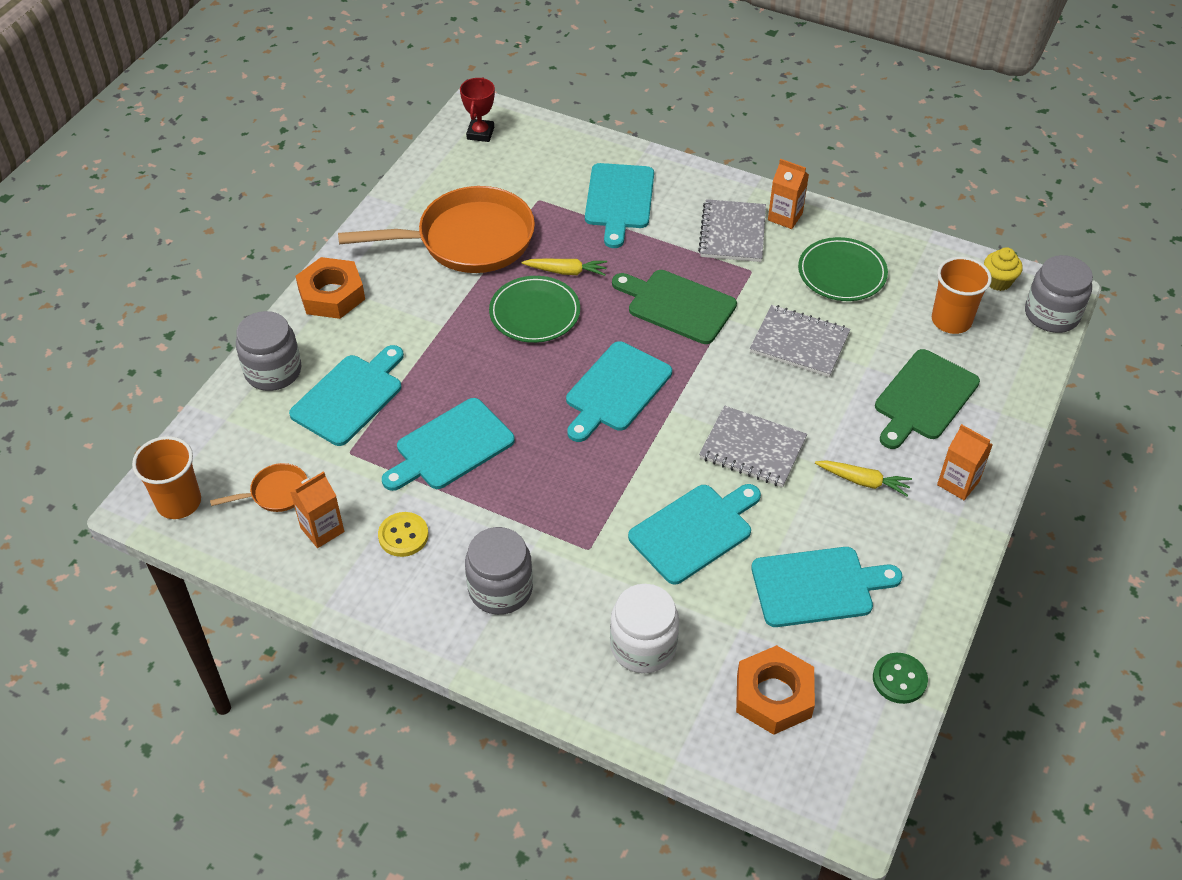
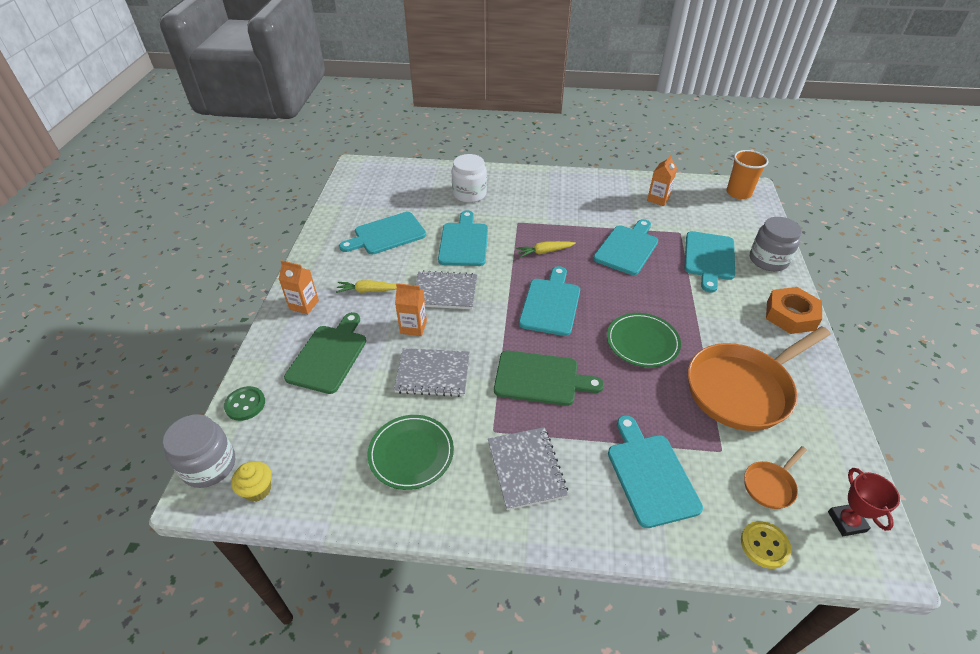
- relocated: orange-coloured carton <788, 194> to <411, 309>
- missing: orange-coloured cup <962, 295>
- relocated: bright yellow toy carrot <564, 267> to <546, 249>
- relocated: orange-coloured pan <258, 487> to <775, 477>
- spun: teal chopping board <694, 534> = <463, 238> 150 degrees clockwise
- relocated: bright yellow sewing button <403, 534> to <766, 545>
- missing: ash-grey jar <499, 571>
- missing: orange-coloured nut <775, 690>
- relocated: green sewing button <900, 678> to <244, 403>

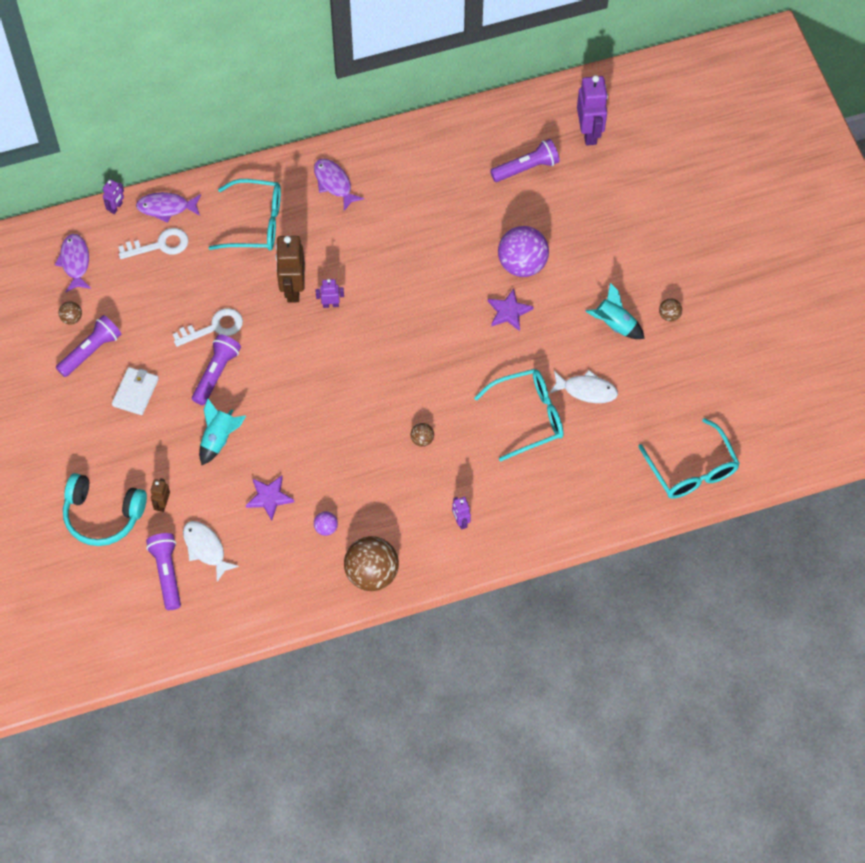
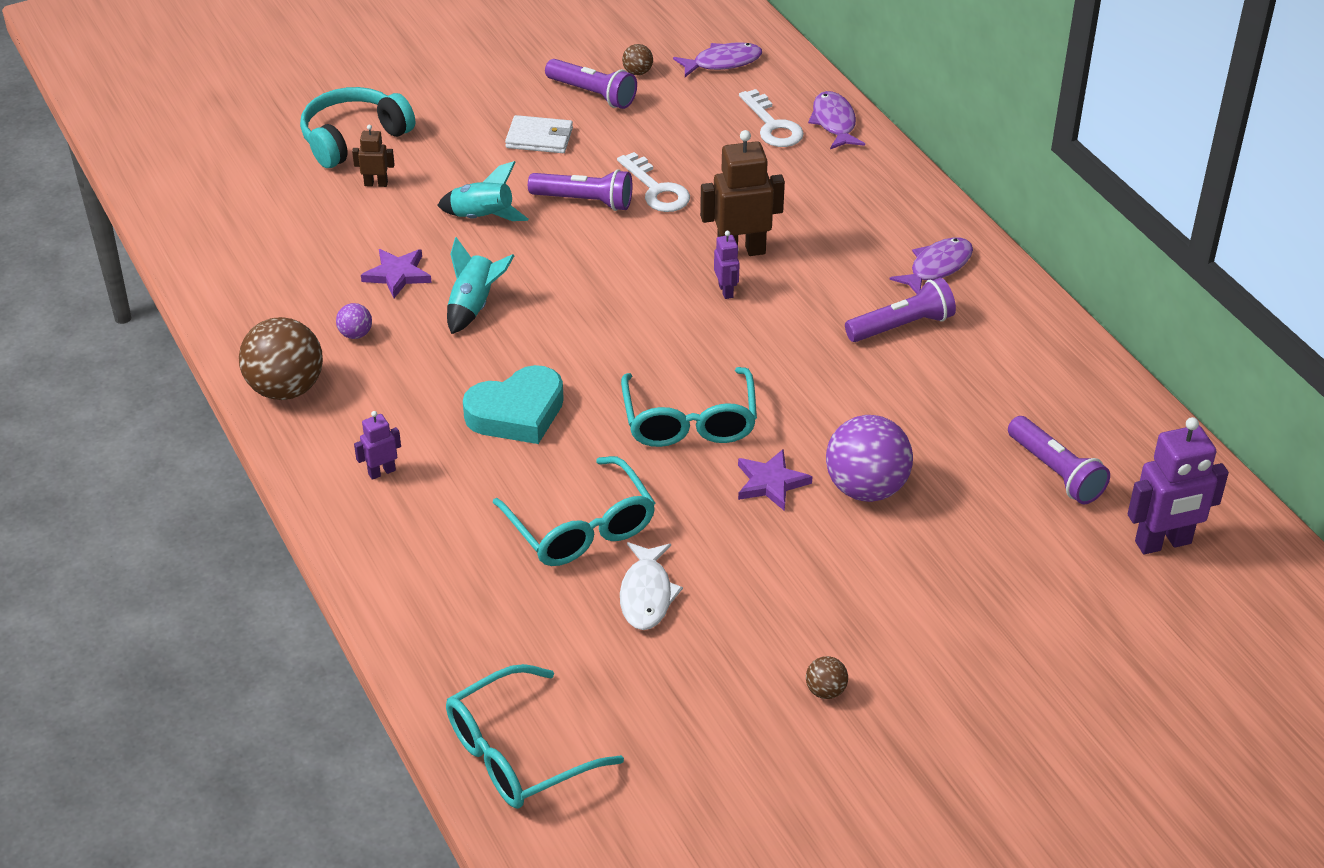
- missing: violet robot <113, 196>
- relocated: teal eyeglasses <245, 214> to <689, 407>
- relocated: teal spaceship <615, 311> to <480, 285>
- exchanged: russet sphere <422, 435> to teal heart shape <513, 404>
- spun: teal headset <105, 509> = <357, 127> 45 degrees clockwise
- missing: white fish figure <211, 551>
- relocated: violet pocket torch <163, 571> to <900, 310>

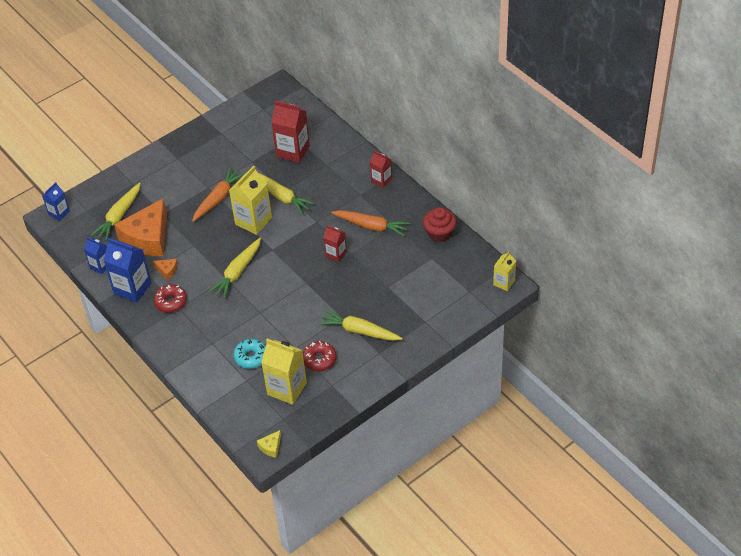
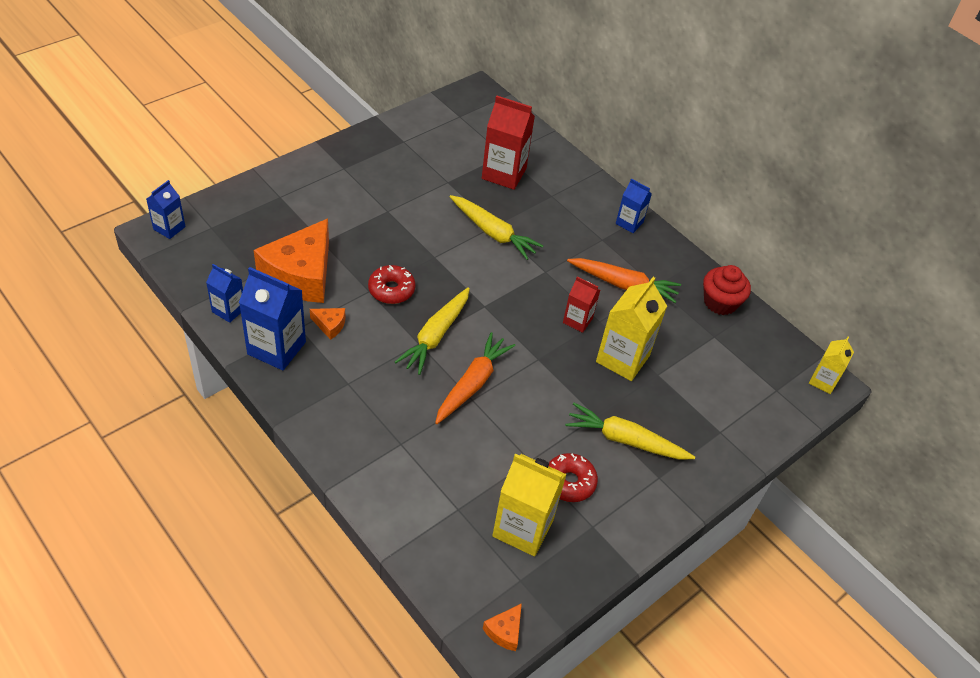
- colour: red carton <381, 169> to blue carton <634, 206>
- relocated: bright yellow carton <250, 200> to <631, 329>
- relocated: orange-coloured toy carrot <218, 194> to <475, 378>
- missing: bright yellow toy carrot <116, 212>
- relocated: red donut <170, 298> to <391, 284>
- missing: teal donut <249, 354>
- colour: bright yellow cheese <269, 444> to orange-coloured cheese <502, 627>

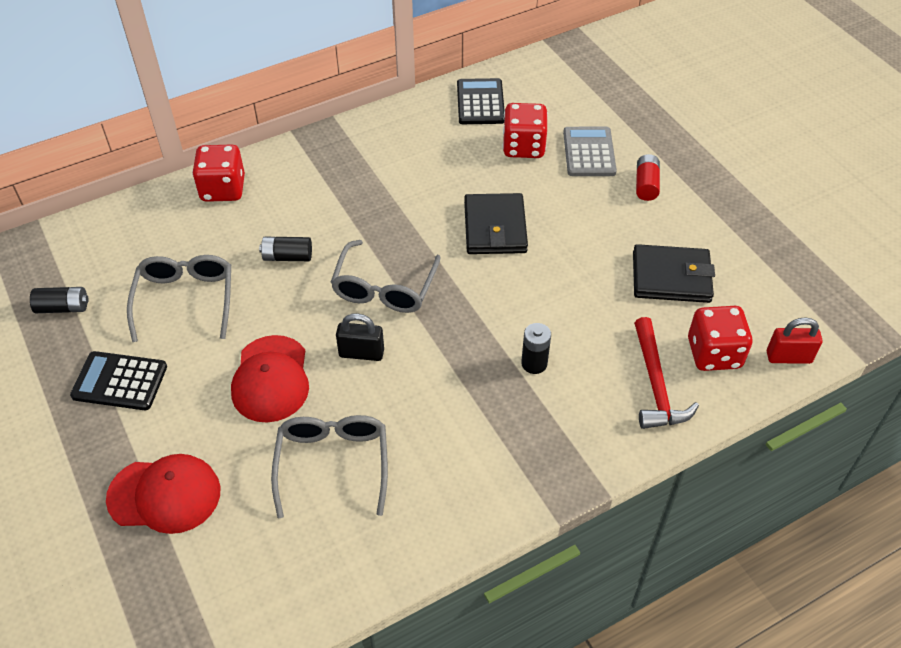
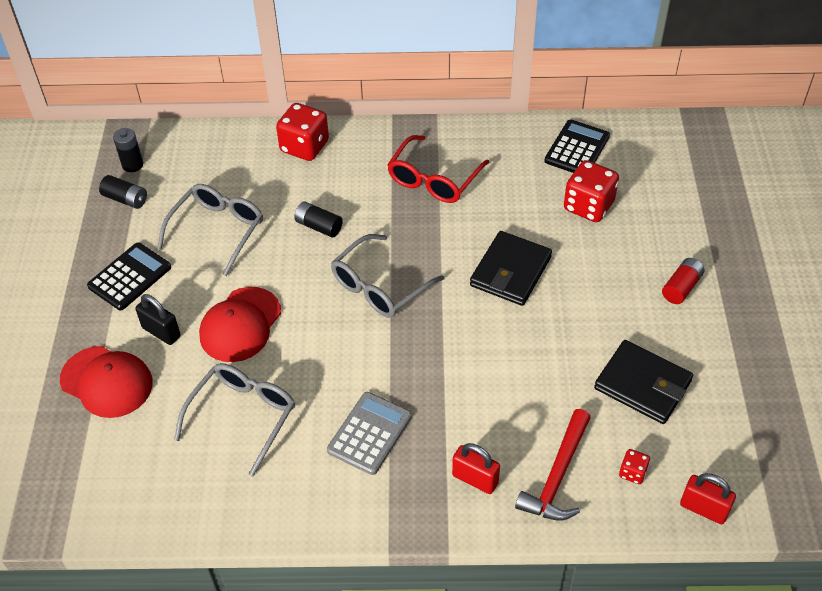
- relocated: ash-grey calculator <590, 151> to <369, 433>
- size: red game die <720, 338> = <634, 466> x0.48
- relocated: ebony lock <360, 337> to <158, 319>
- relocated: ebony AA battery <536, 348> to <128, 150>
- spun: ebony calculator <118, 380> = <129, 276> 90 degrees clockwise
- appeared: red eyeglasses <438, 169>
- appeared: red lock <476, 468>

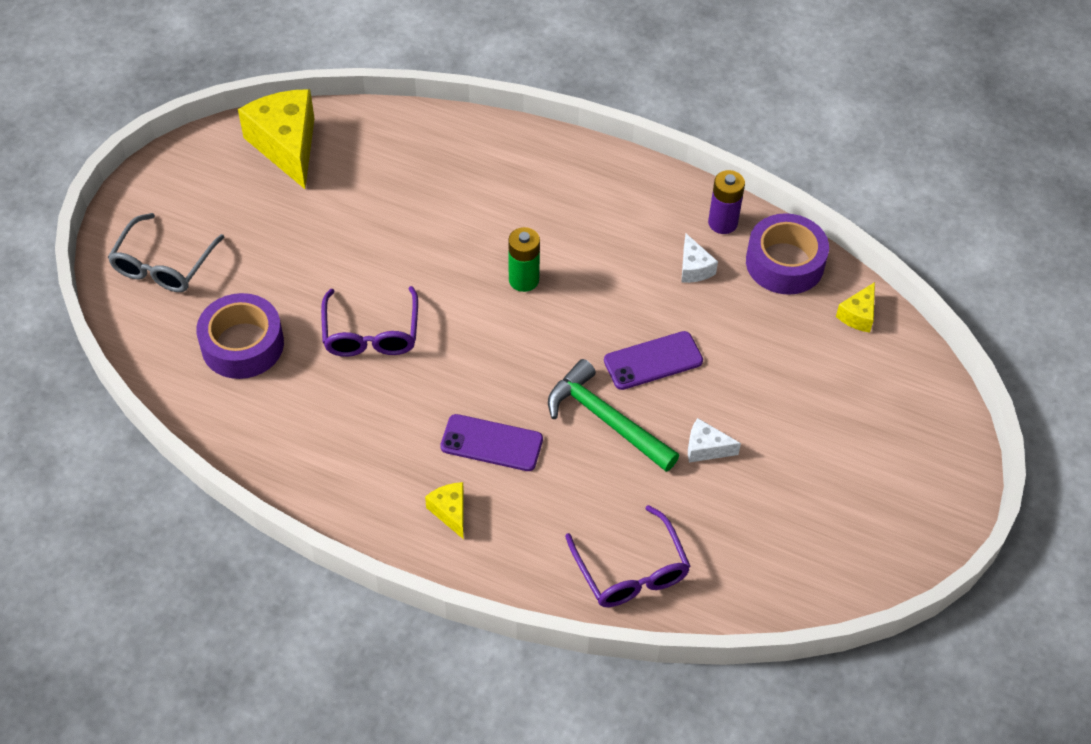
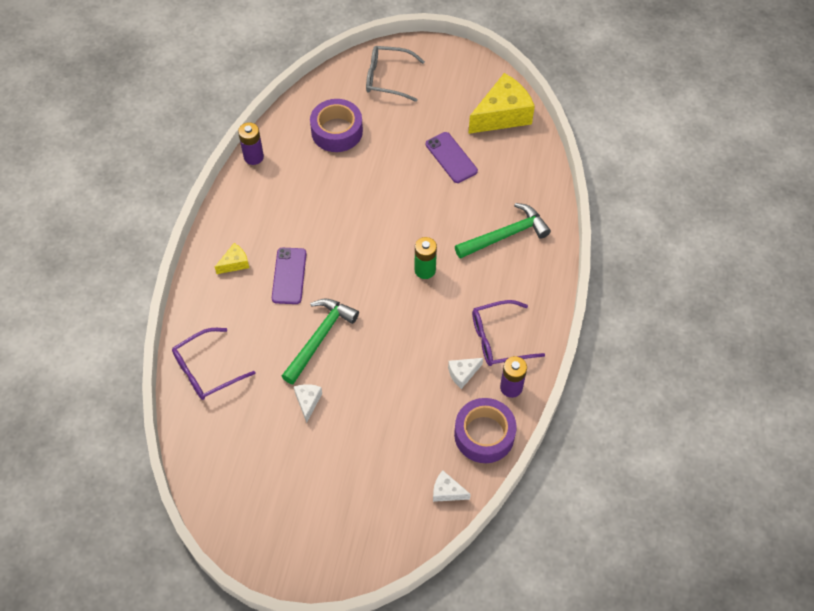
- colour: bright yellow cheese <855, 307> to white cheese <452, 486>
- relocated: violet eyeglasses <369, 321> to <508, 333>
- relocated: violet smartphone <653, 360> to <452, 157>
- appeared: violet AA battery <251, 143>
- appeared: green hammer <503, 231>

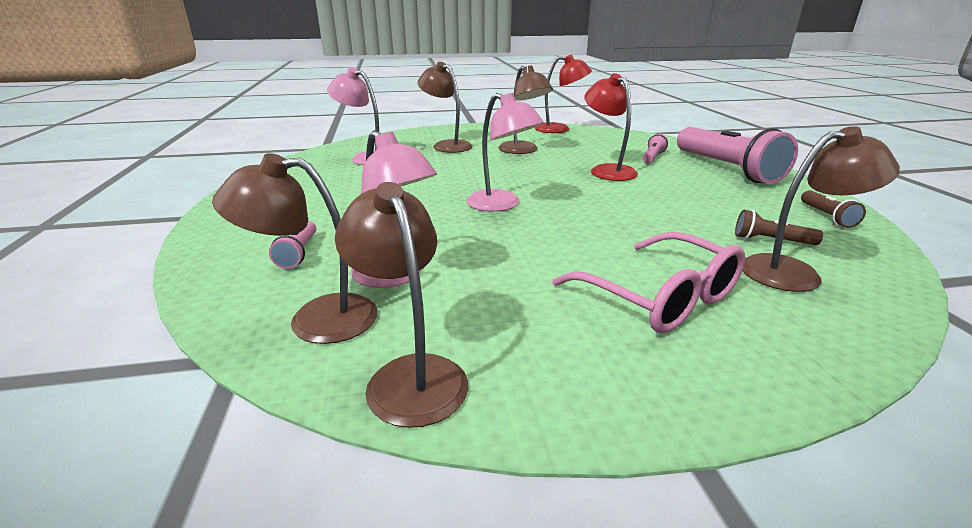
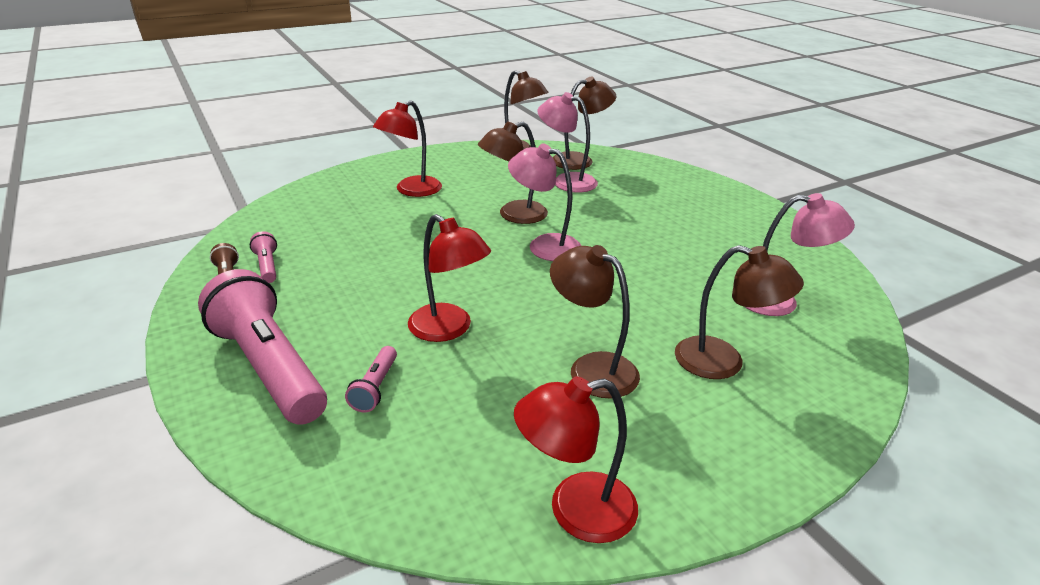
- relocated: russet lamp <821, 209> to <513, 172>
- missing: russet pocket torch <779, 227>
- relocated: rosy pocket torch <292, 245> to <263, 257>
- exchanged: rosy eyeglasses <648, 282> to red lamp <407, 148>

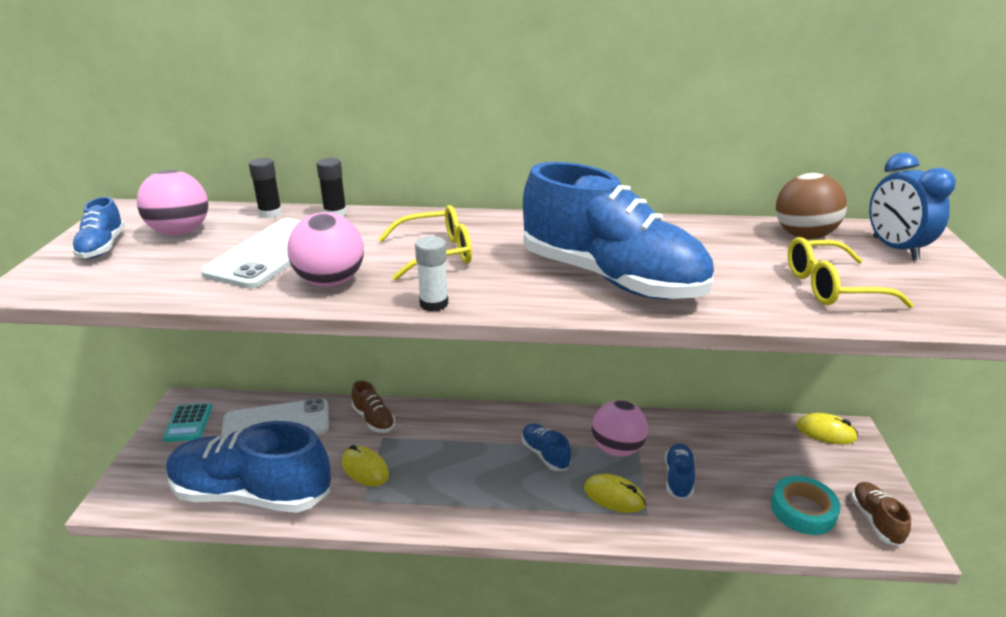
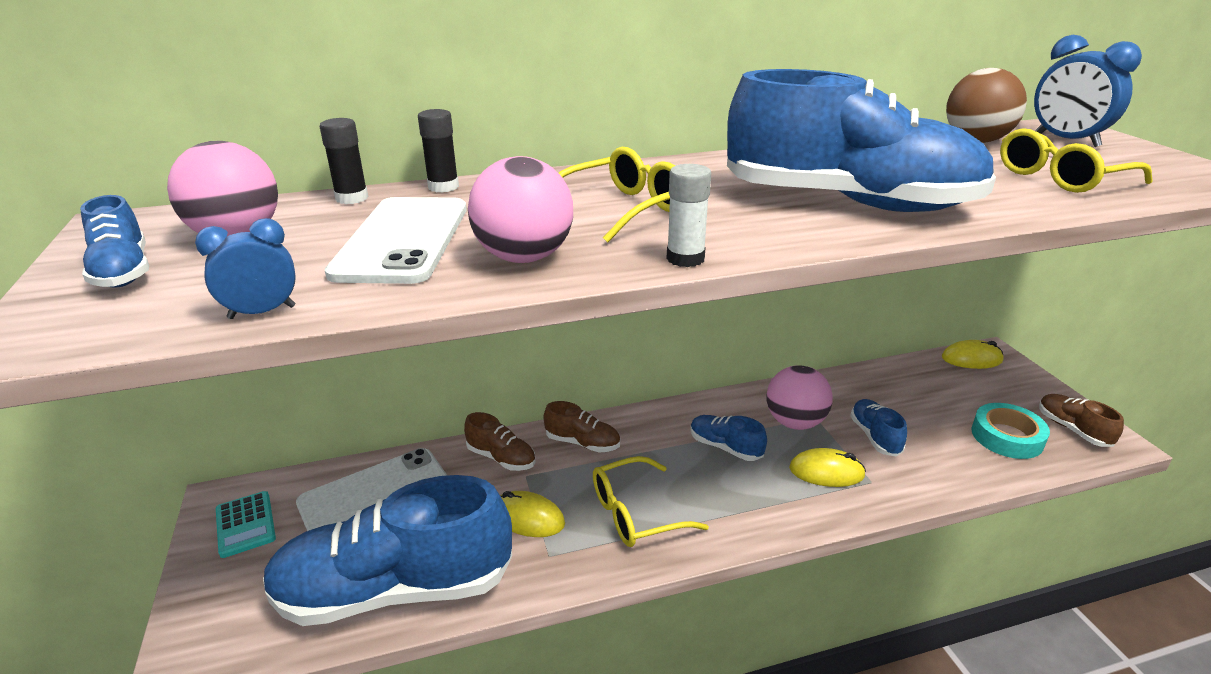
- appeared: blue alarm clock <245, 268>
- appeared: russet shoe <582, 426>
- appeared: bright yellow eyeglasses <651, 501>

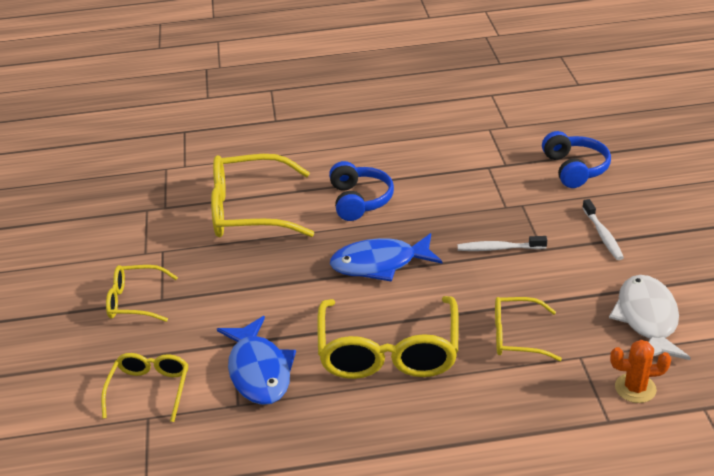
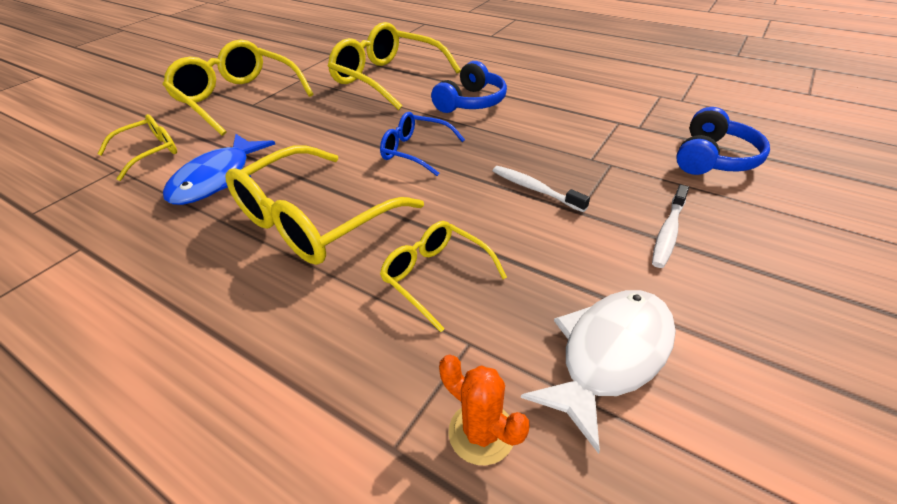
- exchanged: blue fish figure <386, 257> to blue eyeglasses <422, 144>
- size: bright yellow eyeglasses <142, 293> = <238, 88> x1.81

